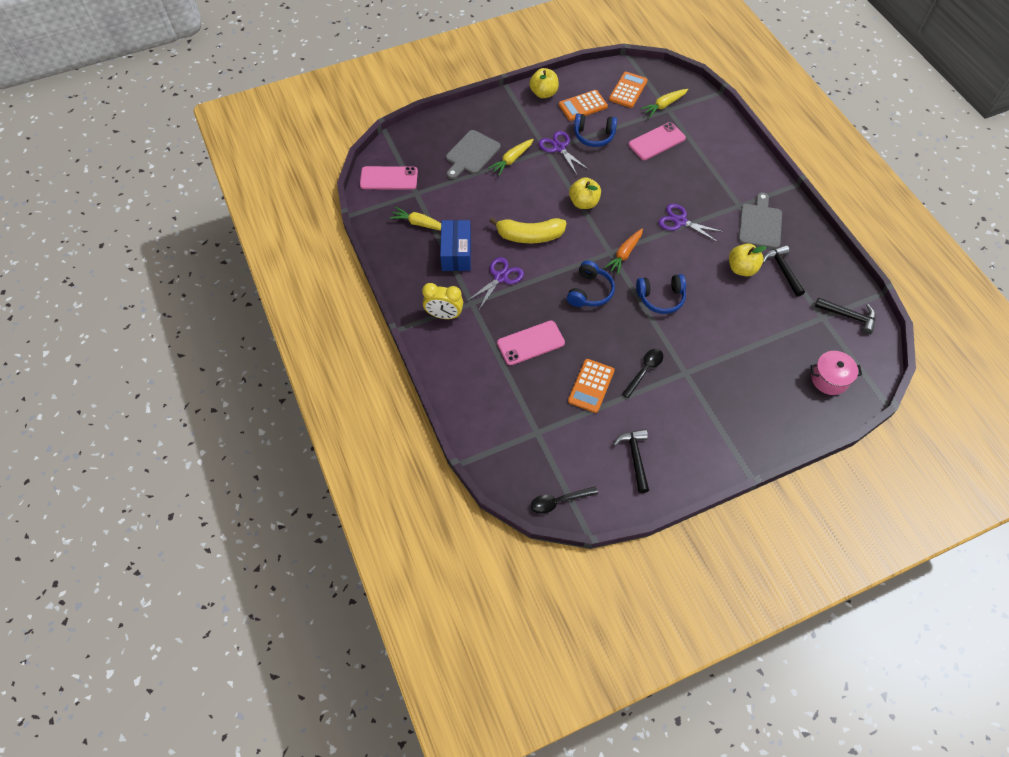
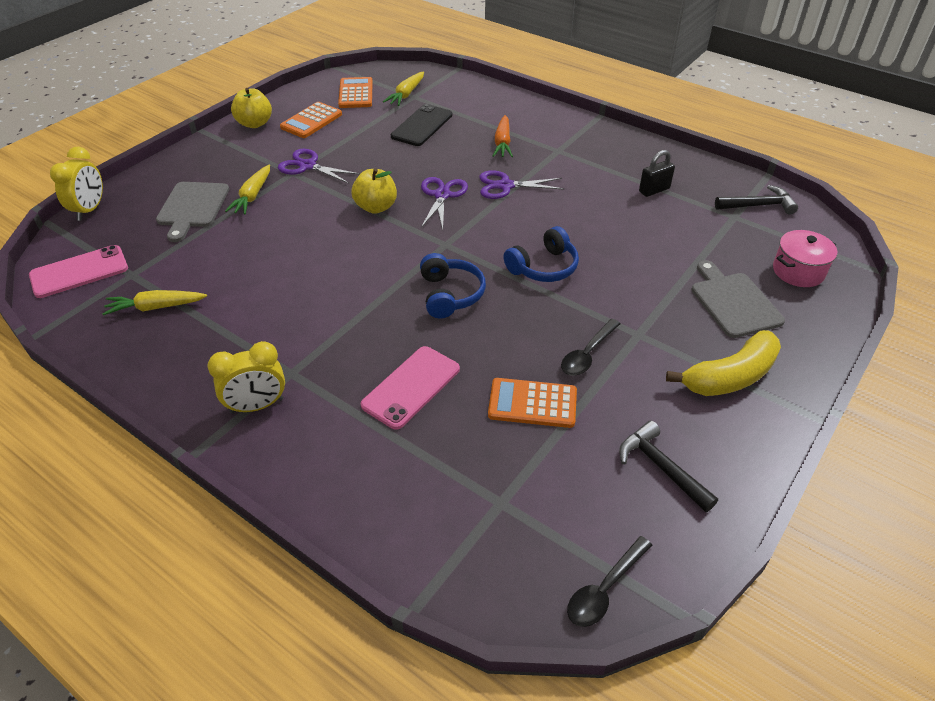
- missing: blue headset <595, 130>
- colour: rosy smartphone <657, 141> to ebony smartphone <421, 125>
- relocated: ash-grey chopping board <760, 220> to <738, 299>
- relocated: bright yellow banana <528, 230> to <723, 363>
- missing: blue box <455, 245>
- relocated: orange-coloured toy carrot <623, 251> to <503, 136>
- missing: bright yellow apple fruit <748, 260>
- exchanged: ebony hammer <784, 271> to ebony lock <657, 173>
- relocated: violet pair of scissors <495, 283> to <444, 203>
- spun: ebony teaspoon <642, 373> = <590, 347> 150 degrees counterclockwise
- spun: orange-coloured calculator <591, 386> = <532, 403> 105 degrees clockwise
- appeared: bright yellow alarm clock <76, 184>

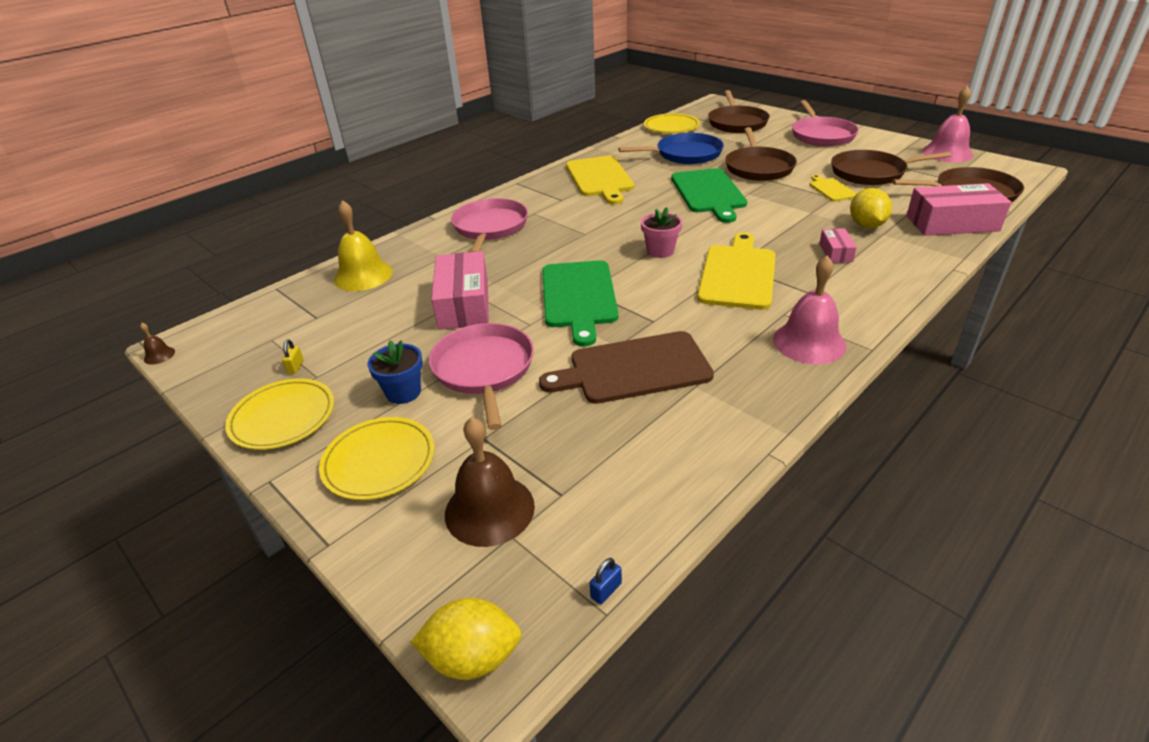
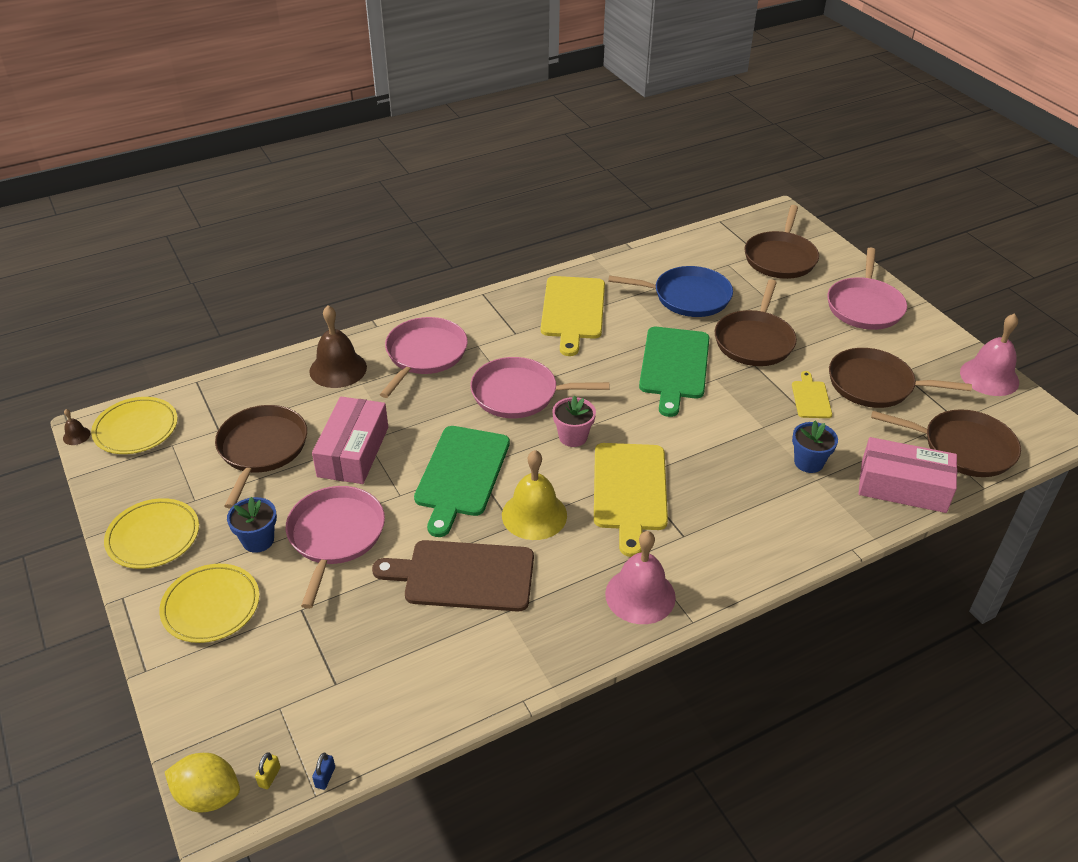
- relocated: bright yellow dinner plate <672, 123> to <134, 425>
- exchanged: bright yellow toy lemon <871, 208> to blue potted plant <815, 447>
- relocated: bright yellow bell <363, 245> to <534, 495>
- missing: rosy box <838, 245>
- spun: bright yellow chopping board <736, 271> = <631, 500> 150 degrees clockwise
- relocated: bright yellow lock <293, 356> to <268, 770>
- relocated: russet bell <490, 482> to <338, 346>
- spun: blue lock <606, 581> = <323, 771> 45 degrees counterclockwise
- appeared: rosy pan <540, 387>
- appeared: russet pan <261, 457>

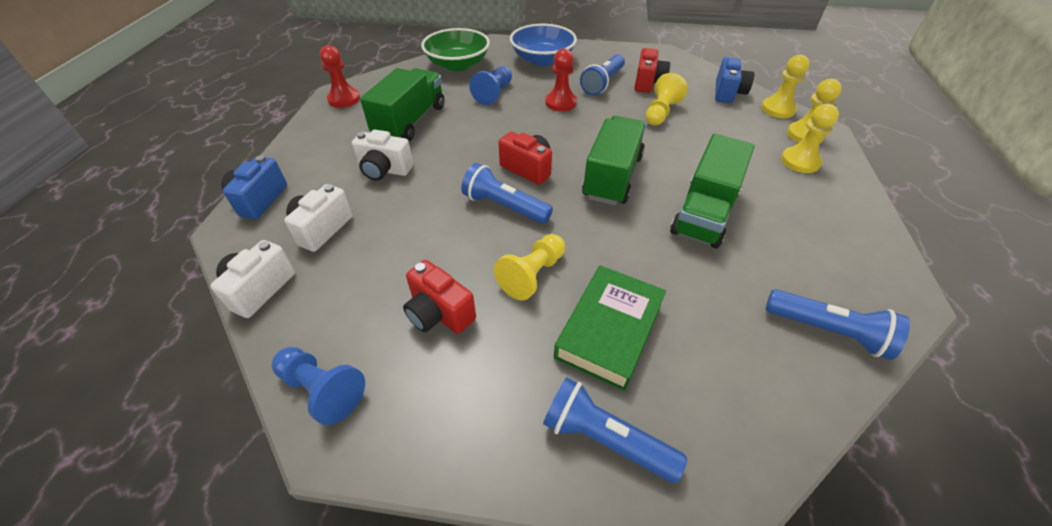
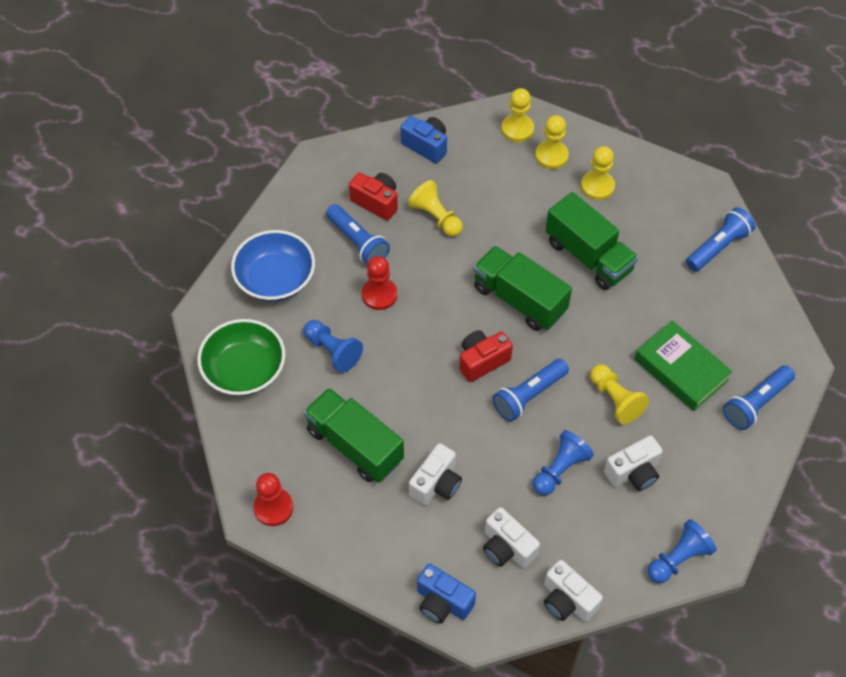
- relocated: bright yellow chess pawn <785, 86> to <598, 173>
- colour: red compact camera <439, 297> to white compact camera <633, 463>
- appeared: blue chess pawn <563, 463>

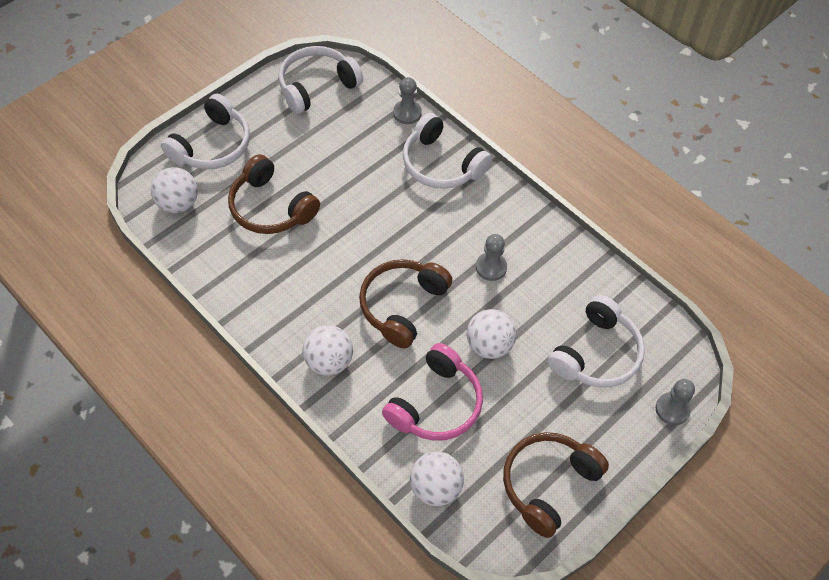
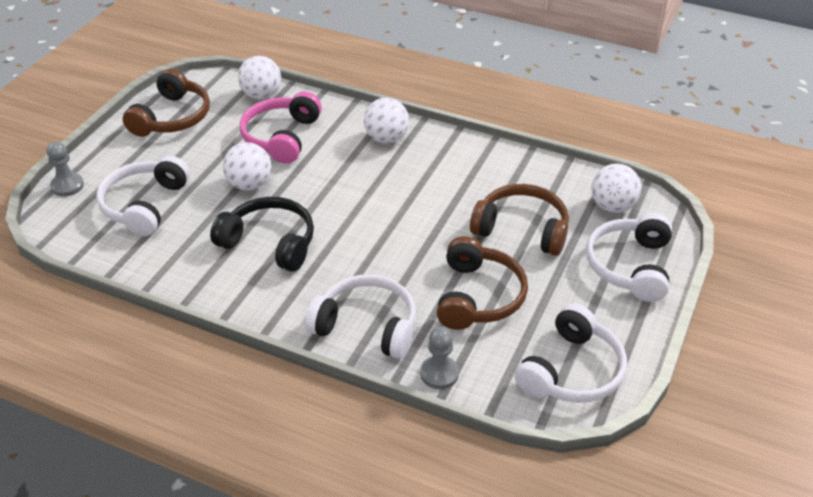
- exchanged: ash-grey chess pawn <491, 257> to ebony headset <262, 234>
- relocated: russet headset <405, 304> to <482, 283>

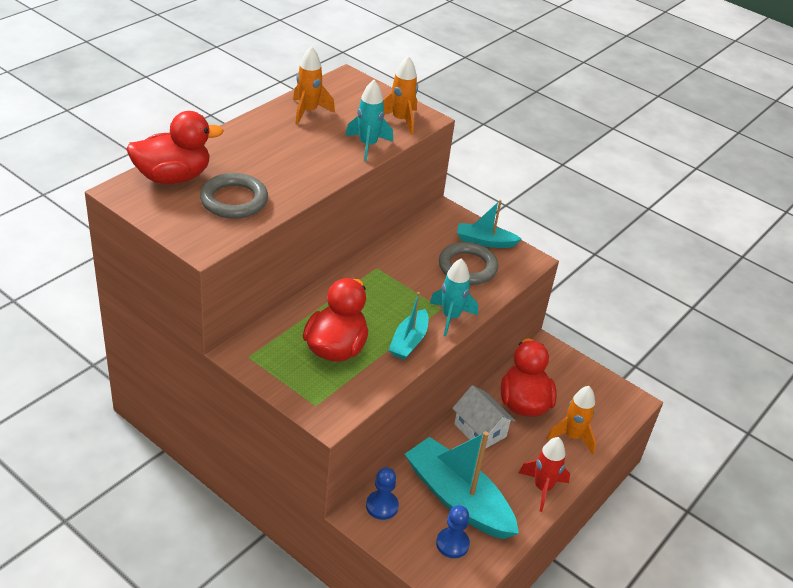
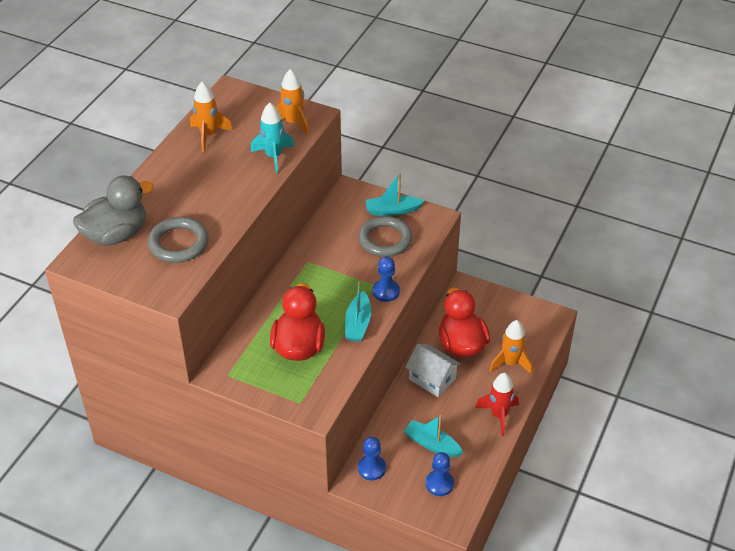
- colour: red rubber duck <175, 147> to ash-grey rubber duck <113, 210>
- exchanged: teal spaceship <454, 297> to blue chess pawn <386, 279>
- size: teal sailboat <461, 485> = <433, 436> x0.53

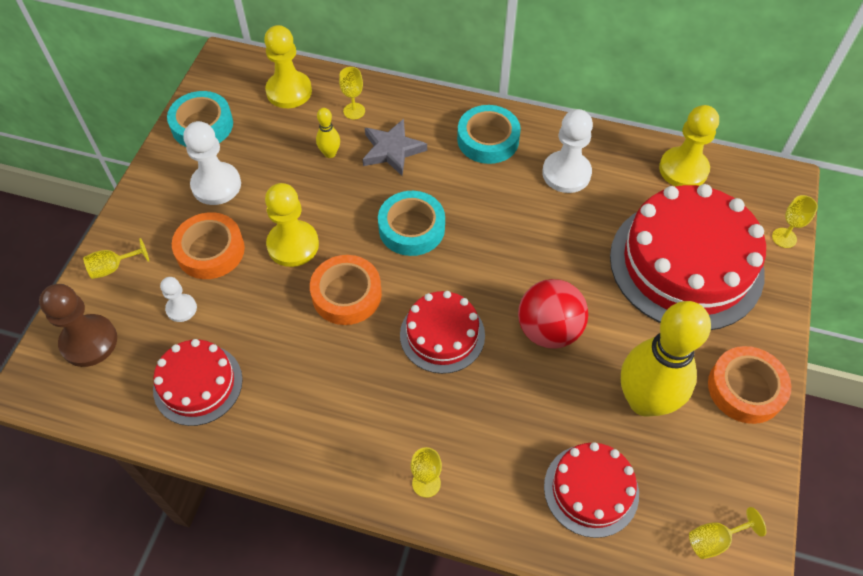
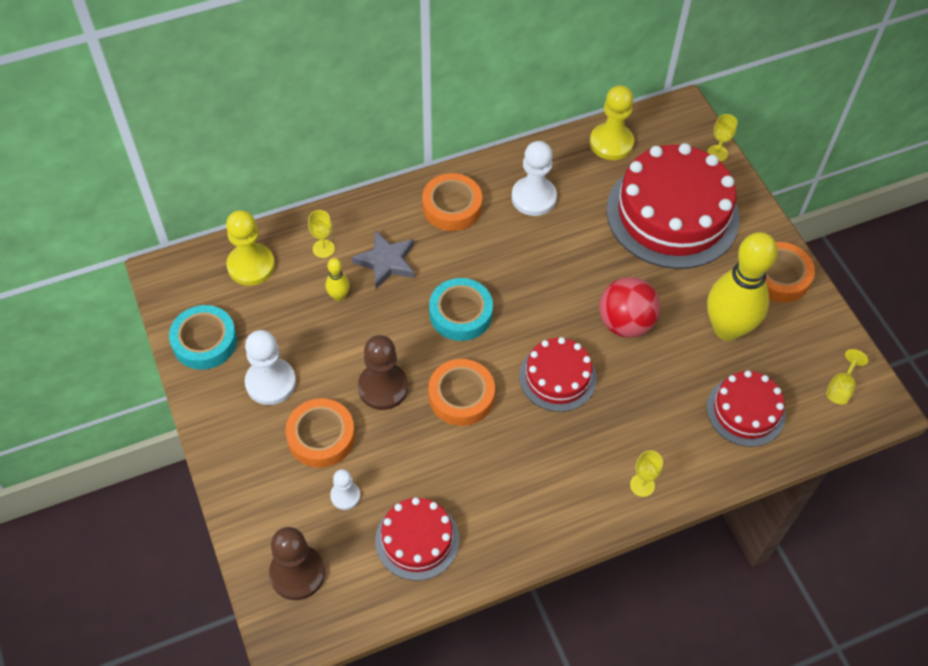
- colour: teal sticky tape <489, 134> to orange-coloured sticky tape <452, 202>
- colour: bright yellow chess pawn <292, 225> to russet chess pawn <383, 372>
- missing: bright yellow goblet <116, 258>

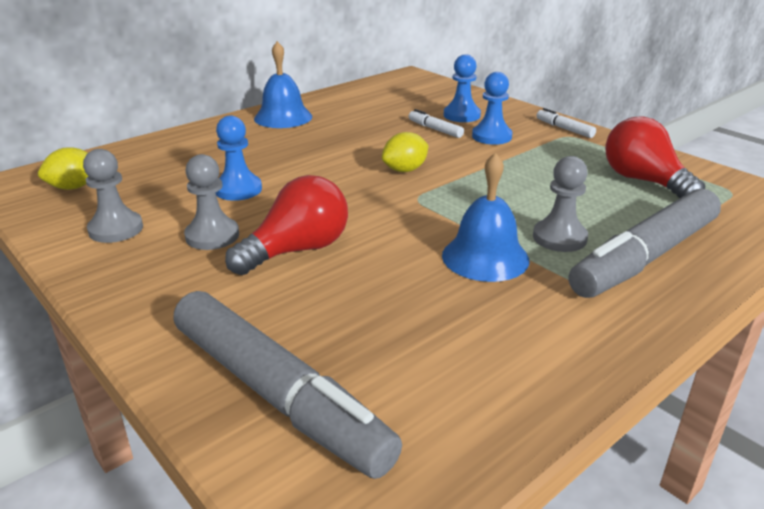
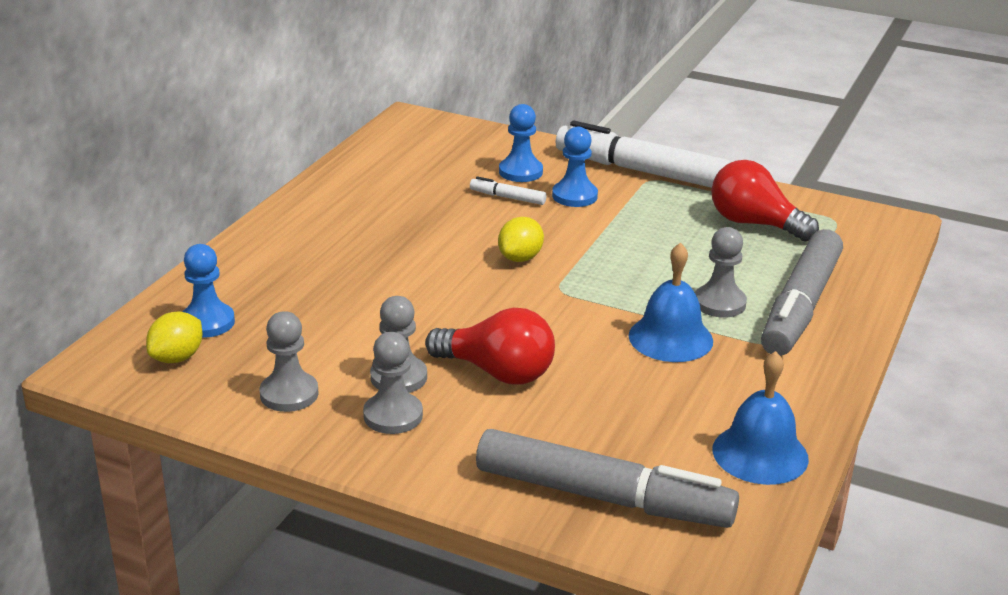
- relocated: blue bell <283, 84> to <760, 418>
- size: white marker <566, 123> = <643, 154> x2.37
- relocated: blue chess pawn <238, 158> to <208, 291>
- spun: red light bulb <286, 225> = <490, 346> 90 degrees clockwise
- appeared: ash-grey chess pawn <393, 383>

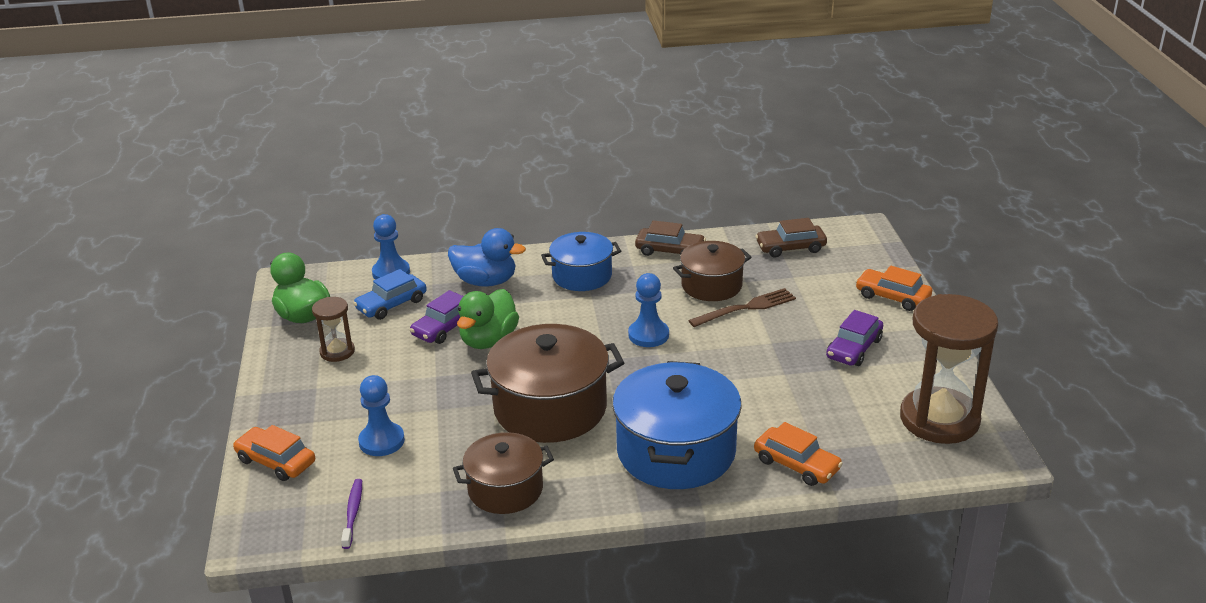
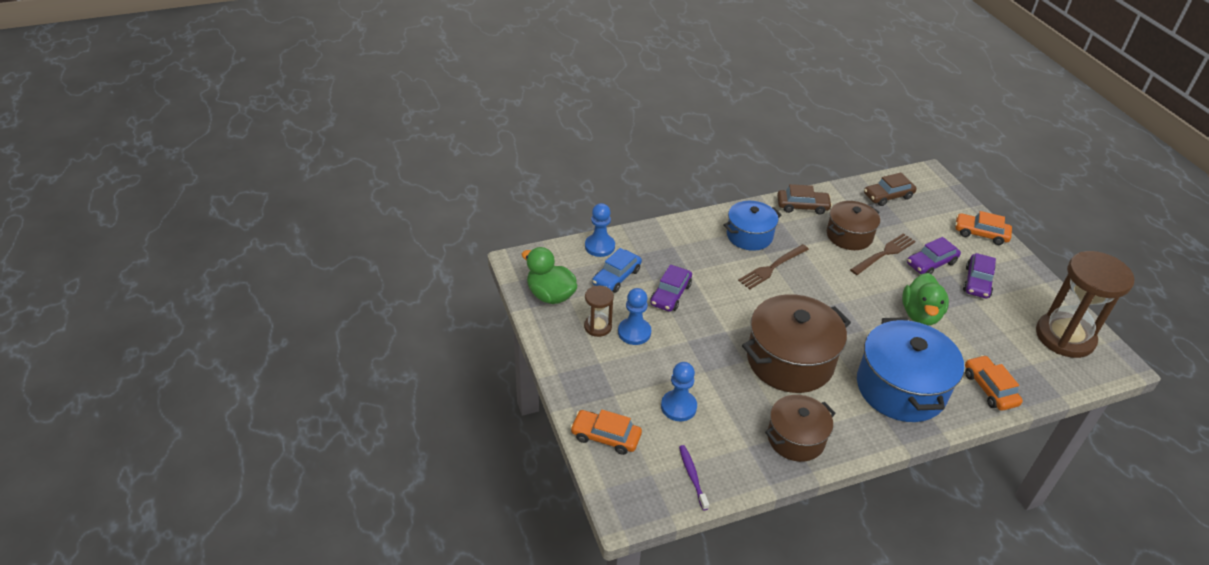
- missing: blue rubber duck <487, 257>
- relocated: blue chess pawn <648, 310> to <634, 316>
- relocated: green rubber duck <488, 319> to <925, 299>
- spun: orange-coloured automobile <798, 454> = <994, 383> 135 degrees counterclockwise
- appeared: violet automobile <934, 255>
- appeared: russet dinner fork <773, 266>

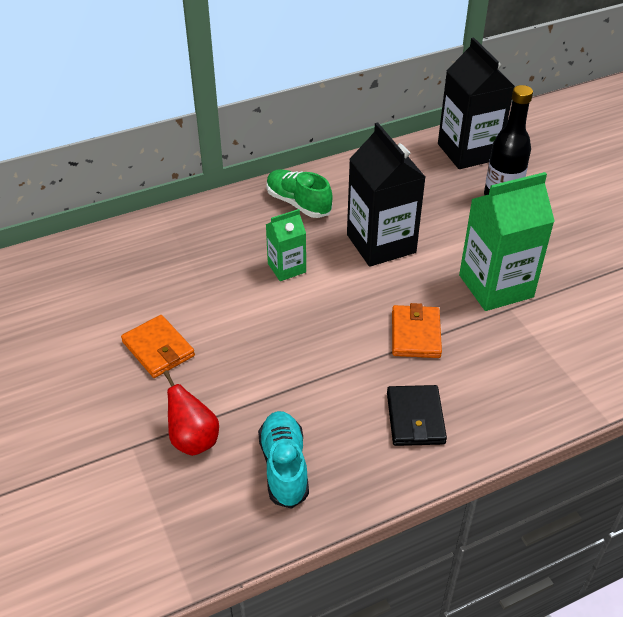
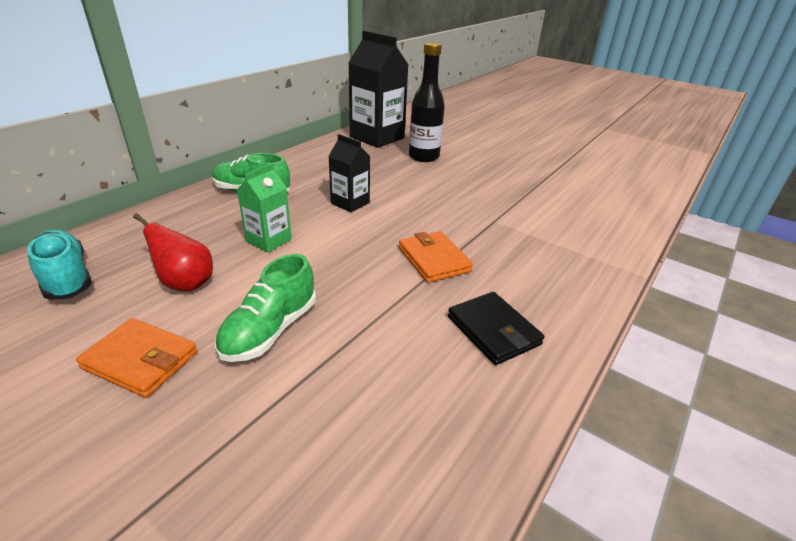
- size: ebony carton <386, 195> = <349, 173> x0.54
- missing: green carton <507, 241>
- relocated: red pear <191, 413> to <173, 252>
- relocated: teal shoe <283, 460> to <59, 265>
- appeared: green shoe <265, 308>

